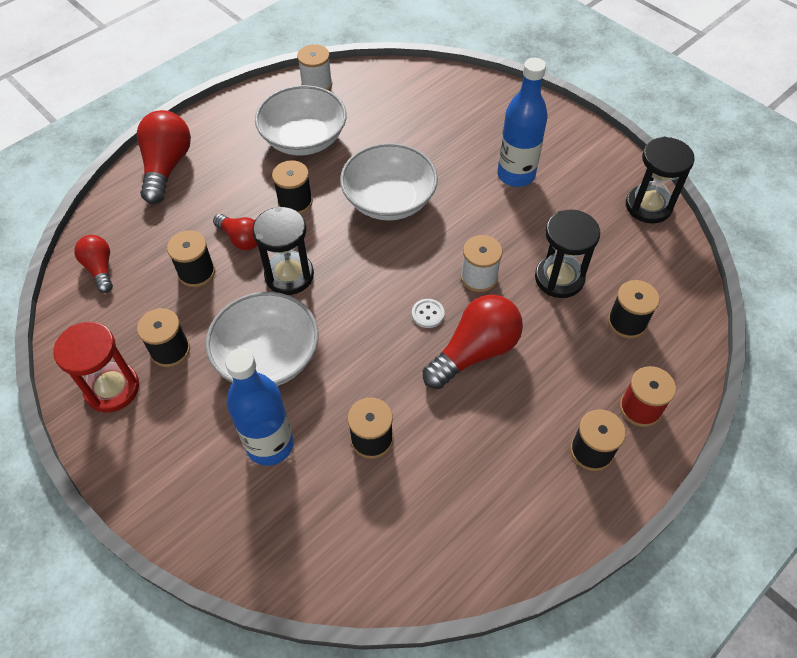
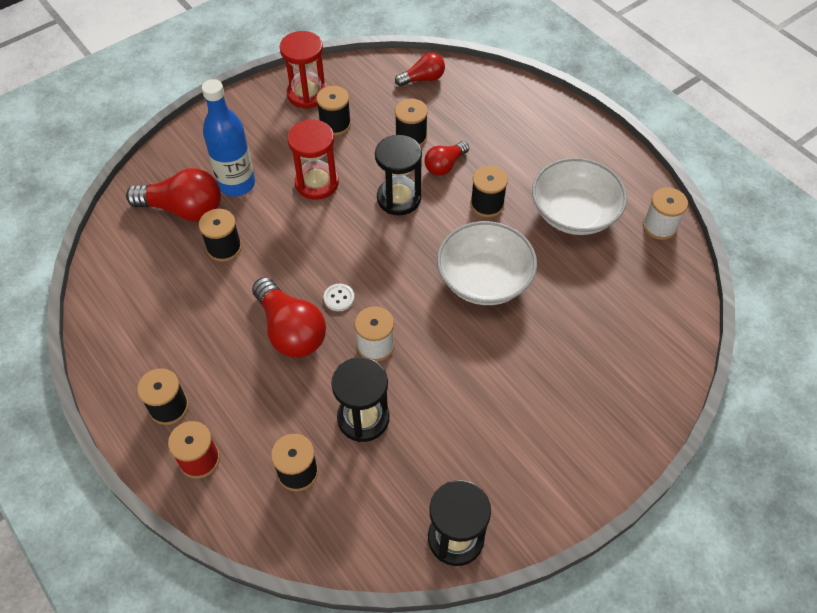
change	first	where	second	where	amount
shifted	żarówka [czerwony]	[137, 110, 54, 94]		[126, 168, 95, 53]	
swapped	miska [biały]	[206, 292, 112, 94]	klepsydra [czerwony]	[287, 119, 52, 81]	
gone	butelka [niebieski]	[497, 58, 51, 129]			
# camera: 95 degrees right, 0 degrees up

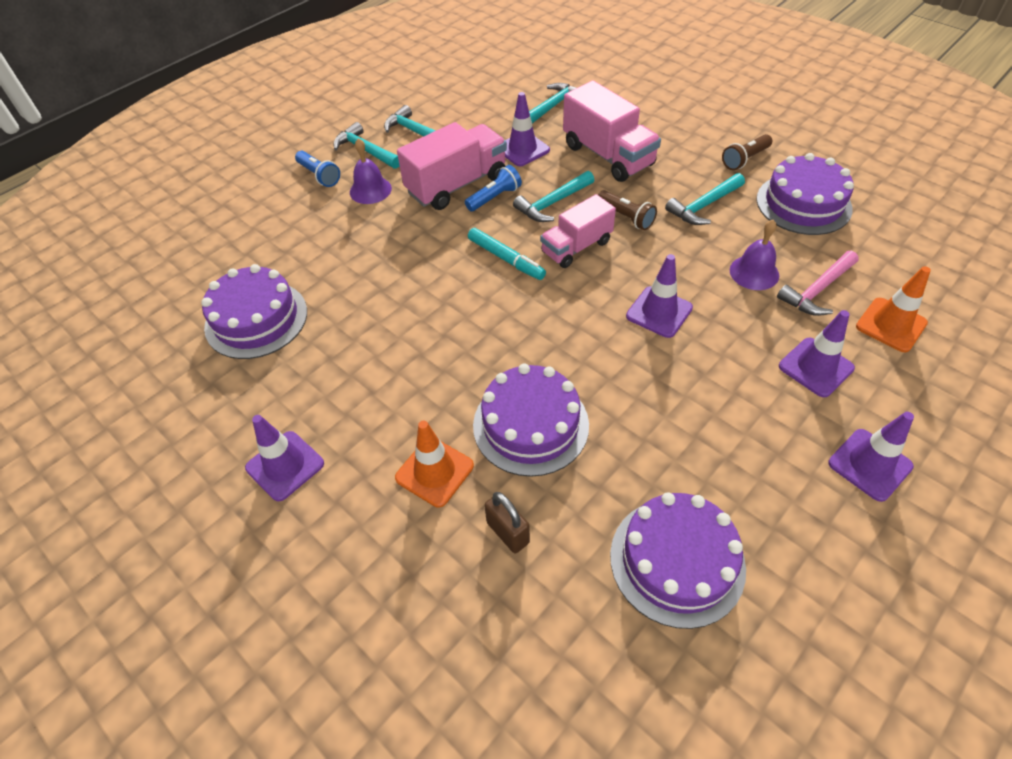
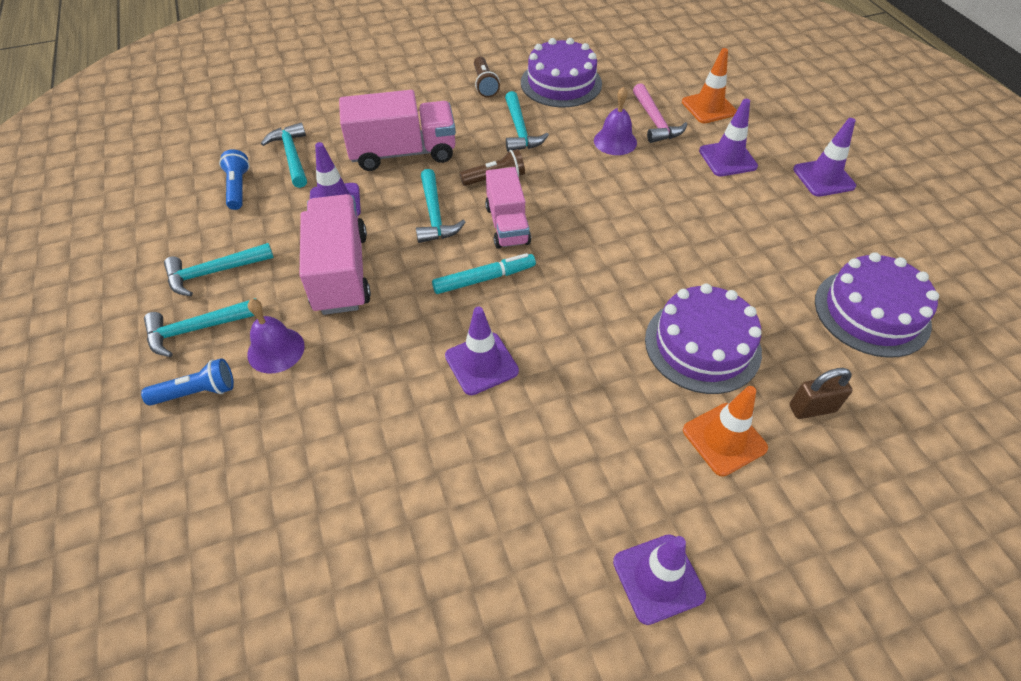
change	first	where	second	where	amount
shifted	latarka [niebieski]	[465, 165, 57, 47]		[219, 149, 30, 61]	
shifted	pachołek [fioletowy]	[626, 254, 67, 84]		[445, 307, 74, 88]	
gone	tort [fioletowy]	[201, 264, 106, 95]			
# camera: 65 degrees left, 0 degrees up

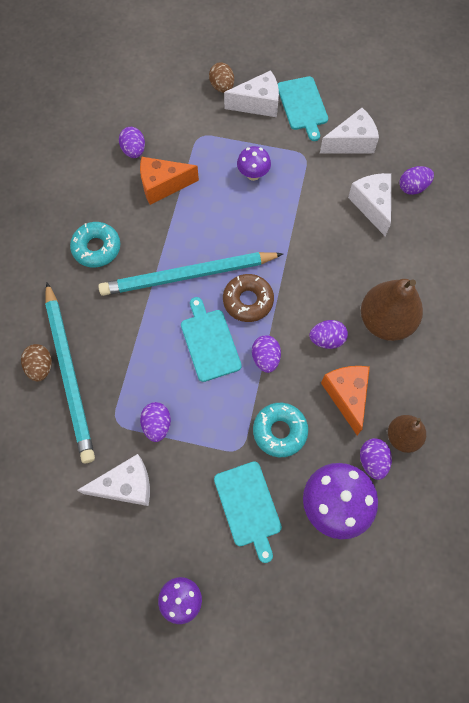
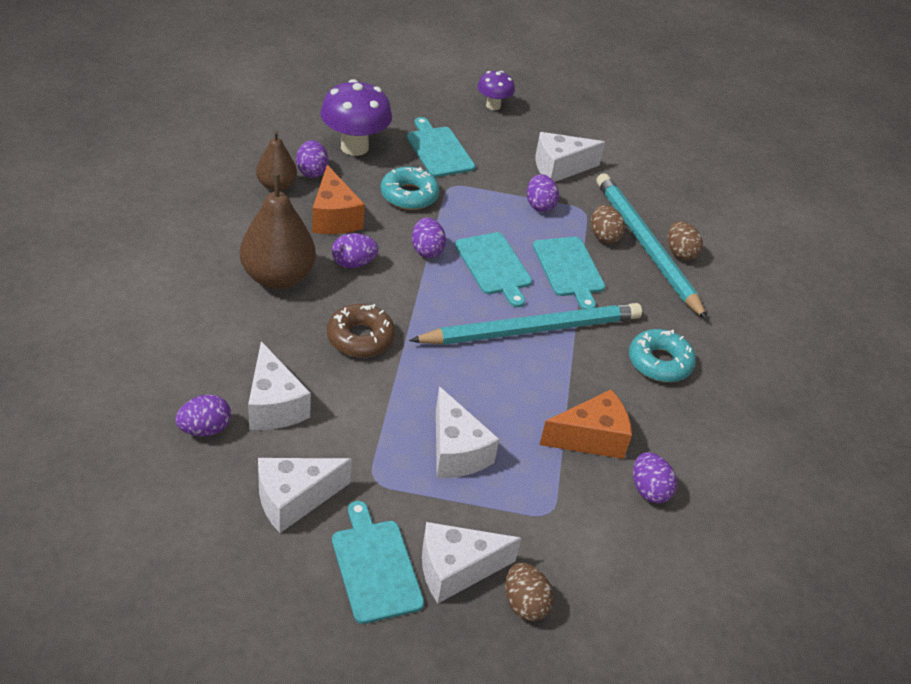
change	first	where	second	where	amount
shifted	donut [brązowy]	[223, 274, 51, 48]		[327, 304, 68, 53]	
swapped	grzyb [fioletowy]	[237, 146, 34, 35]	ser [biały]	[436, 386, 63, 92]	
new			deska do krojenia [turkusowy]	[533, 237, 72, 72]	
new			jajko [brązowy]	[591, 205, 34, 38]	
# camera: 170 degrees right, 25 degrees down

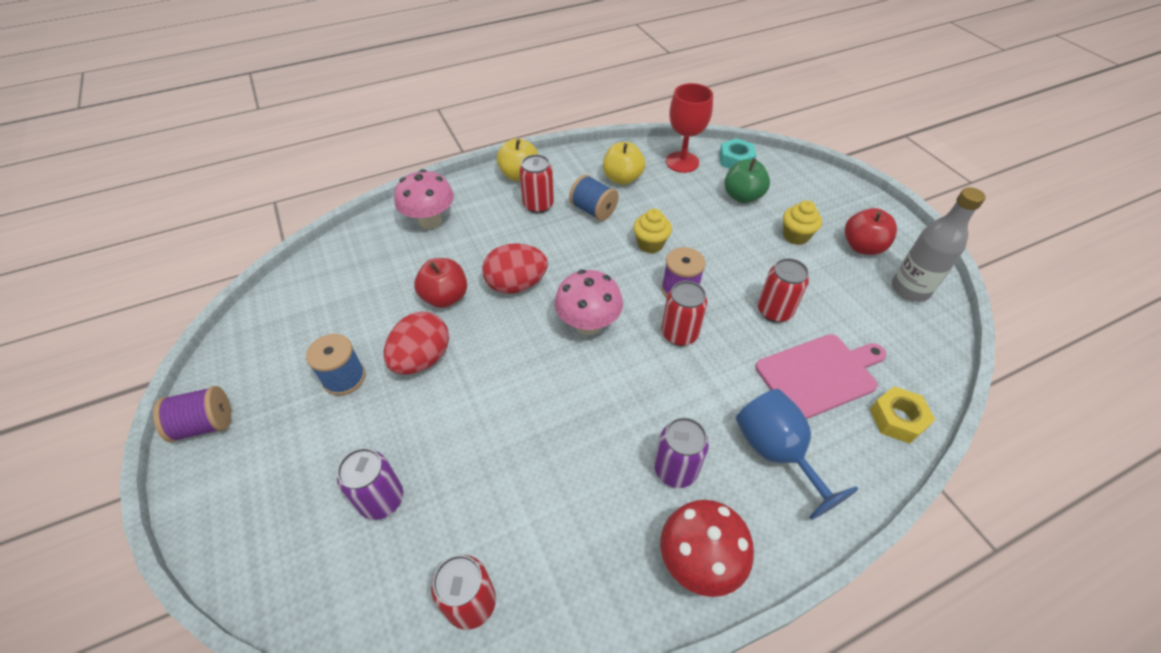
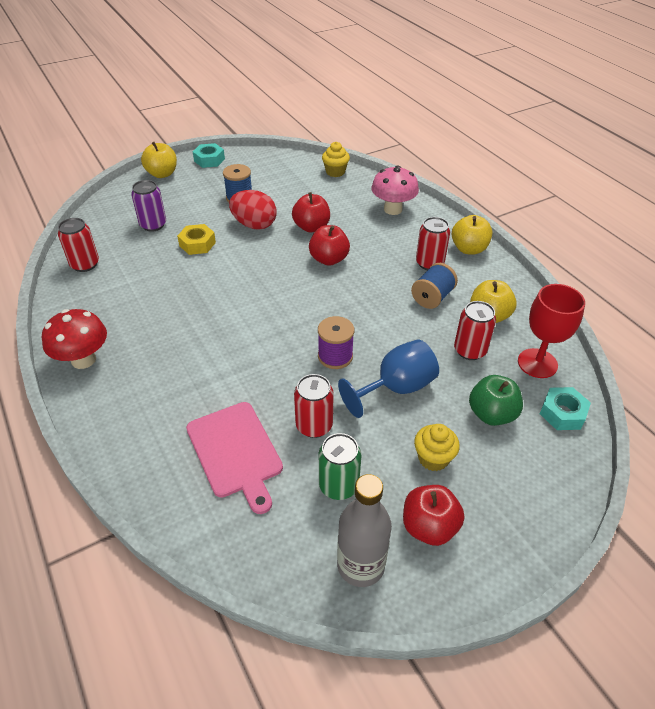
change	first	where	second	where	amount
new			jabłko [żółty]	[141, 142, 36, 36]	
shifted	nakrętka [żółty]	[870, 386, 66, 58]		[177, 224, 39, 31]	
swapped	szpulka [fioletowy]	[153, 386, 78, 56]	nakrętka [turkusowy]	[193, 143, 32, 25]	
swapped	jajko [czerwony]	[482, 243, 66, 51]	jabłko [czerwony]	[309, 225, 41, 41]	
new			puszka [zielony]	[319, 433, 42, 67]	
shifted	muffinka [żółty]	[633, 209, 39, 44]		[322, 142, 28, 35]	
shifted	kielich [niebieski]	[736, 389, 122, 131]		[338, 339, 101, 79]	
shifted	puszka [czerwony]	[661, 281, 46, 65]		[454, 301, 42, 59]	
gone	grzyb [różowy]	[554, 270, 69, 65]			
gone	puszka [fioletowy]	[654, 417, 55, 71]			
# camera: 85 degrees right, 5 degrees down

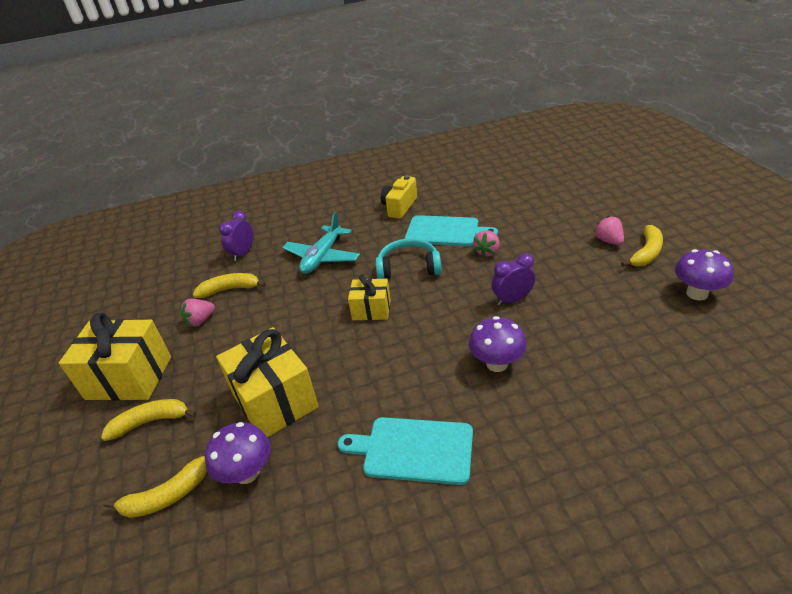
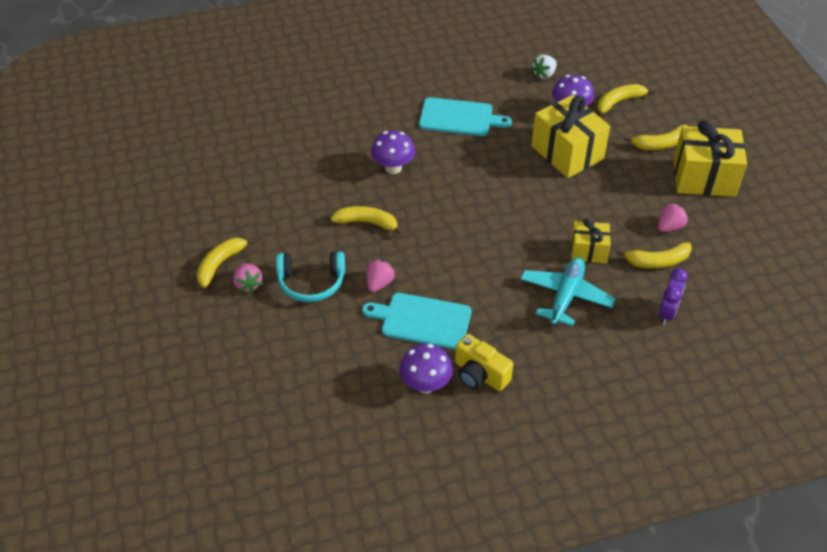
change	first	where	second	where	amount
shifted	słuchawki [turkusowy]	[375, 238, 67, 42]		[276, 251, 69, 51]	
swapped	budzik [fioletowy]	[492, 253, 43, 53]	banan [żółty]	[331, 206, 72, 29]	
shifted	grzyb [fioletowy]	[675, 249, 58, 51]		[399, 344, 54, 49]	
rotated	aparat fotograficzny [żółty]	[381, 175, 36, 44]		[455, 334, 58, 57]	105 degrees clockwise
new			truskawka [biały]	[531, 55, 26, 24]	
shifted	prezent [żółty]	[348, 275, 43, 45]		[571, 218, 40, 45]	
# camera: 175 degrees right, 10 degrees up

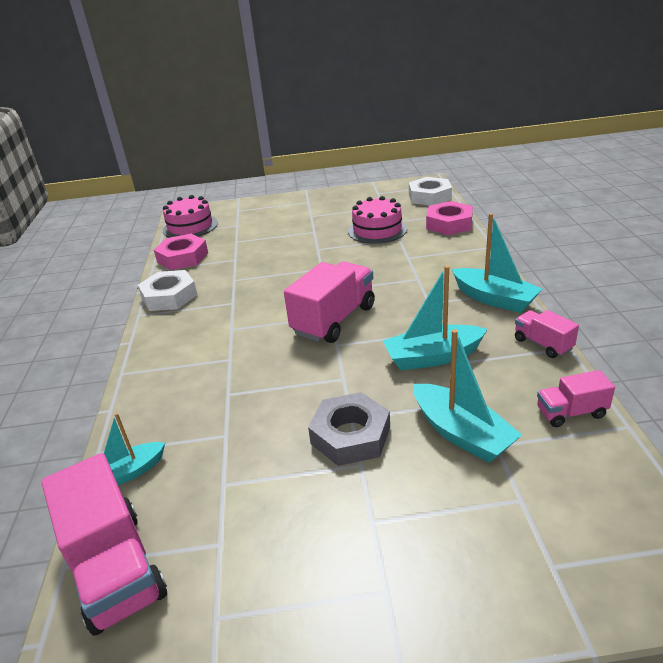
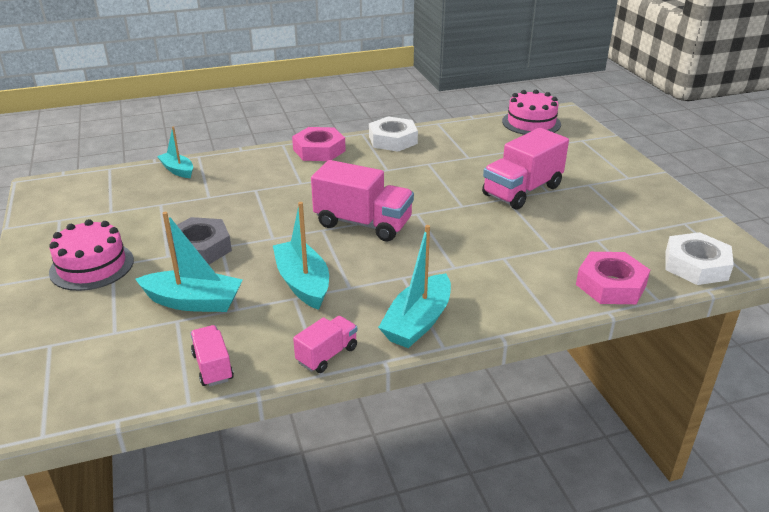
change	first	where	second	where	amount
shifted	tort [różowy]	[348, 196, 59, 48]		[49, 219, 85, 72]	
rotated	łódka [turkusowy]	[413, 329, 109, 134]		[135, 212, 108, 100]	120 degrees counterclockwise
shifted	nakrętka [różowy]	[154, 234, 54, 36]		[292, 127, 54, 34]	
shifted	ciężarówka [różowy]	[41, 453, 126, 183]		[482, 128, 87, 82]	
# camera: 75 degrees right, 0 degrees up

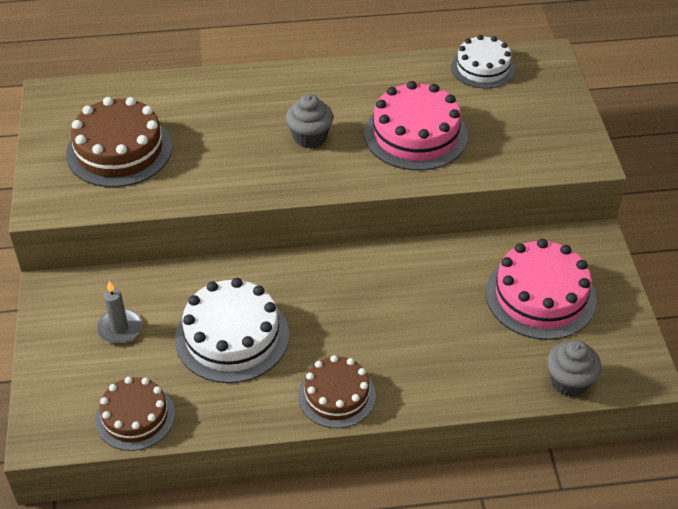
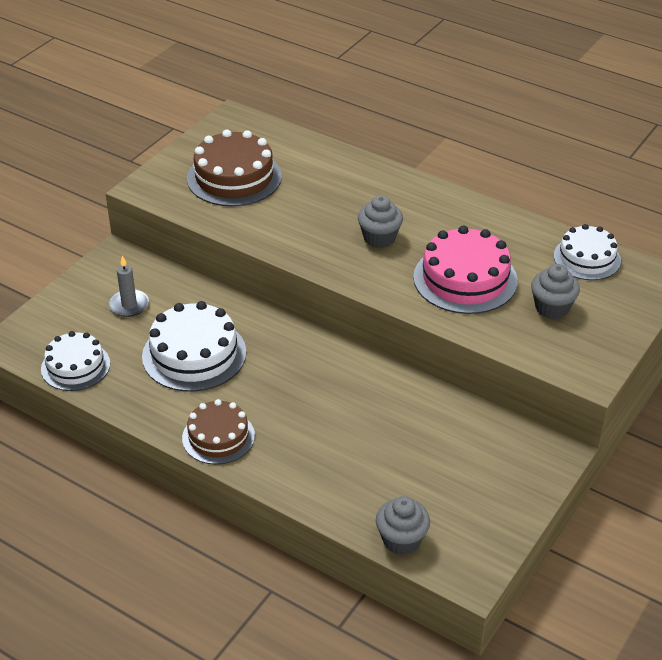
change	first	where	second	where	amount
repainted	tort [brązowy]	[96, 377, 79, 74]	tort [biały]	[41, 331, 69, 60]	
new			muffinka [szary]	[531, 264, 49, 55]	
gone	tort [różowy]	[486, 239, 111, 101]			
# camera: 40 degrees right, 5 degrees down

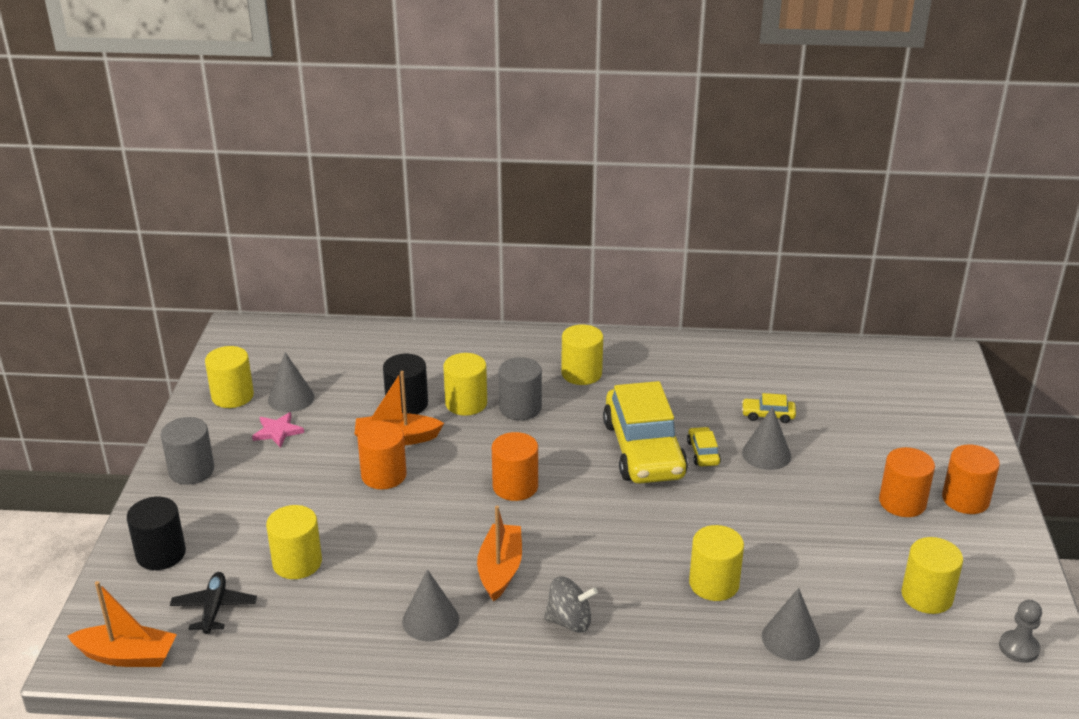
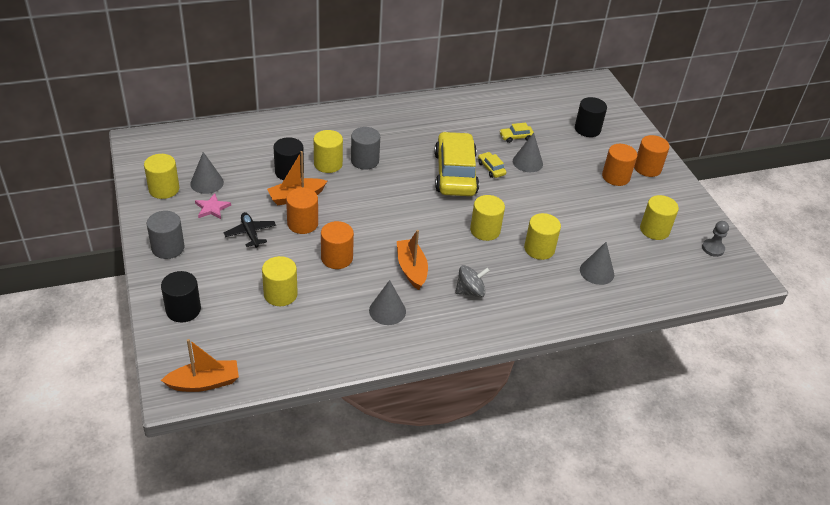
change	first	where	second	where	amount
shifted	samolot [czarny]	[170, 572, 87, 62]		[224, 212, 52, 36]	
shifted	walec [pomarańczowy]	[492, 432, 46, 69]		[321, 221, 33, 48]	
rotated	samochód [żółty]	[603, 381, 85, 103]		[434, 132, 45, 64]	150 degrees counterclockwise
shifted	walec [żółty]	[561, 324, 42, 61]		[470, 195, 35, 46]	
new			walec [czarny]	[575, 97, 32, 40]	
# camera: 25 degrees left, 10 degrees up

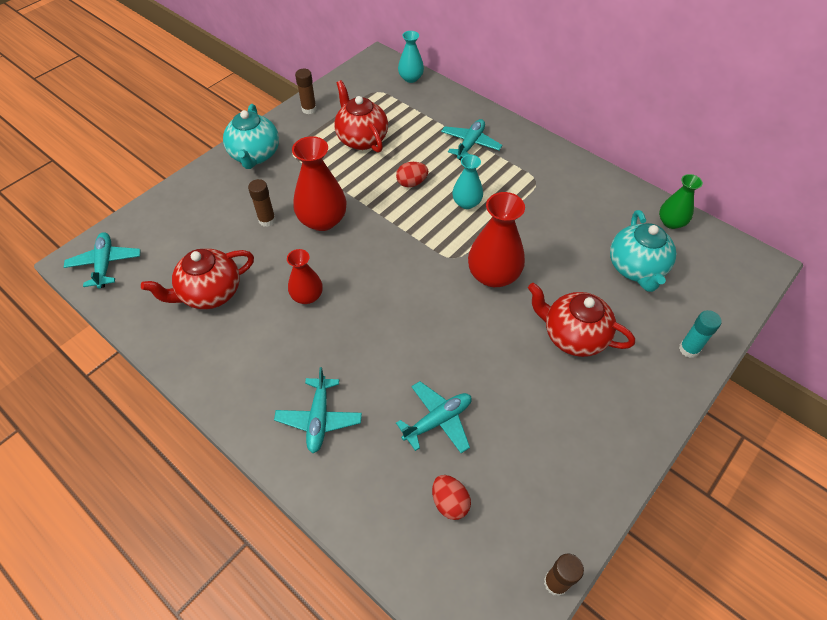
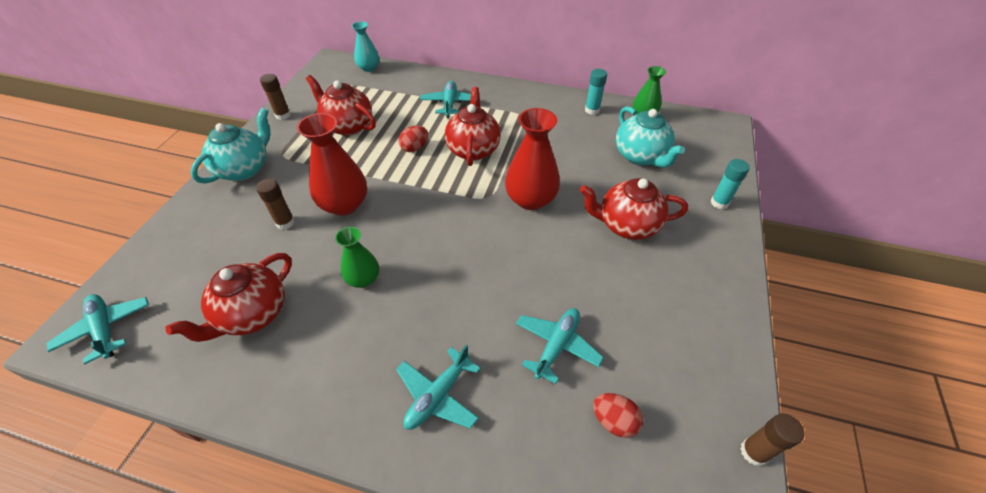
change	first	where	second	where	amount
rotated	imbryk [turkusowy]	[223, 104, 56, 65]		[191, 108, 79, 76]	120 degrees counterclockwise
repainted	wazon [czerwony]	[287, 249, 36, 55]	wazon [zielony]	[335, 227, 44, 61]	
rotated	samolot [turkusowy]	[274, 367, 88, 86]		[396, 345, 85, 85]	60 degrees clockwise
swapped	wazon [turkusowy]	[452, 155, 31, 54]	imbryk [czerwony]	[445, 87, 56, 79]	
new			klej w sztyfcie [turkusowy]	[585, 69, 22, 46]	
# camera: 25 degrees left, 5 degrees down

